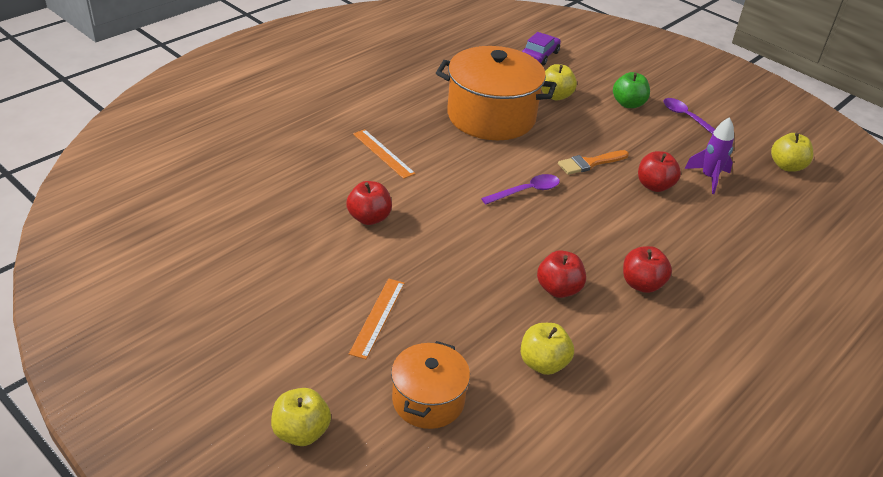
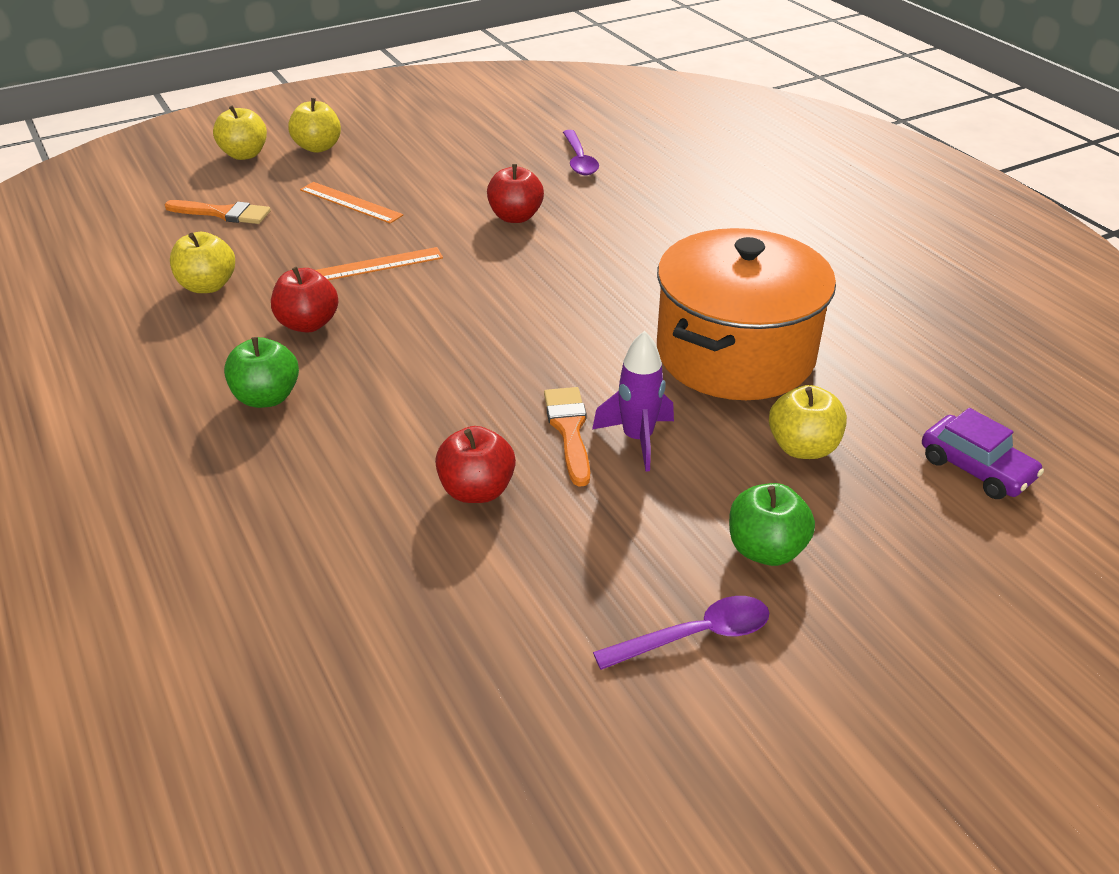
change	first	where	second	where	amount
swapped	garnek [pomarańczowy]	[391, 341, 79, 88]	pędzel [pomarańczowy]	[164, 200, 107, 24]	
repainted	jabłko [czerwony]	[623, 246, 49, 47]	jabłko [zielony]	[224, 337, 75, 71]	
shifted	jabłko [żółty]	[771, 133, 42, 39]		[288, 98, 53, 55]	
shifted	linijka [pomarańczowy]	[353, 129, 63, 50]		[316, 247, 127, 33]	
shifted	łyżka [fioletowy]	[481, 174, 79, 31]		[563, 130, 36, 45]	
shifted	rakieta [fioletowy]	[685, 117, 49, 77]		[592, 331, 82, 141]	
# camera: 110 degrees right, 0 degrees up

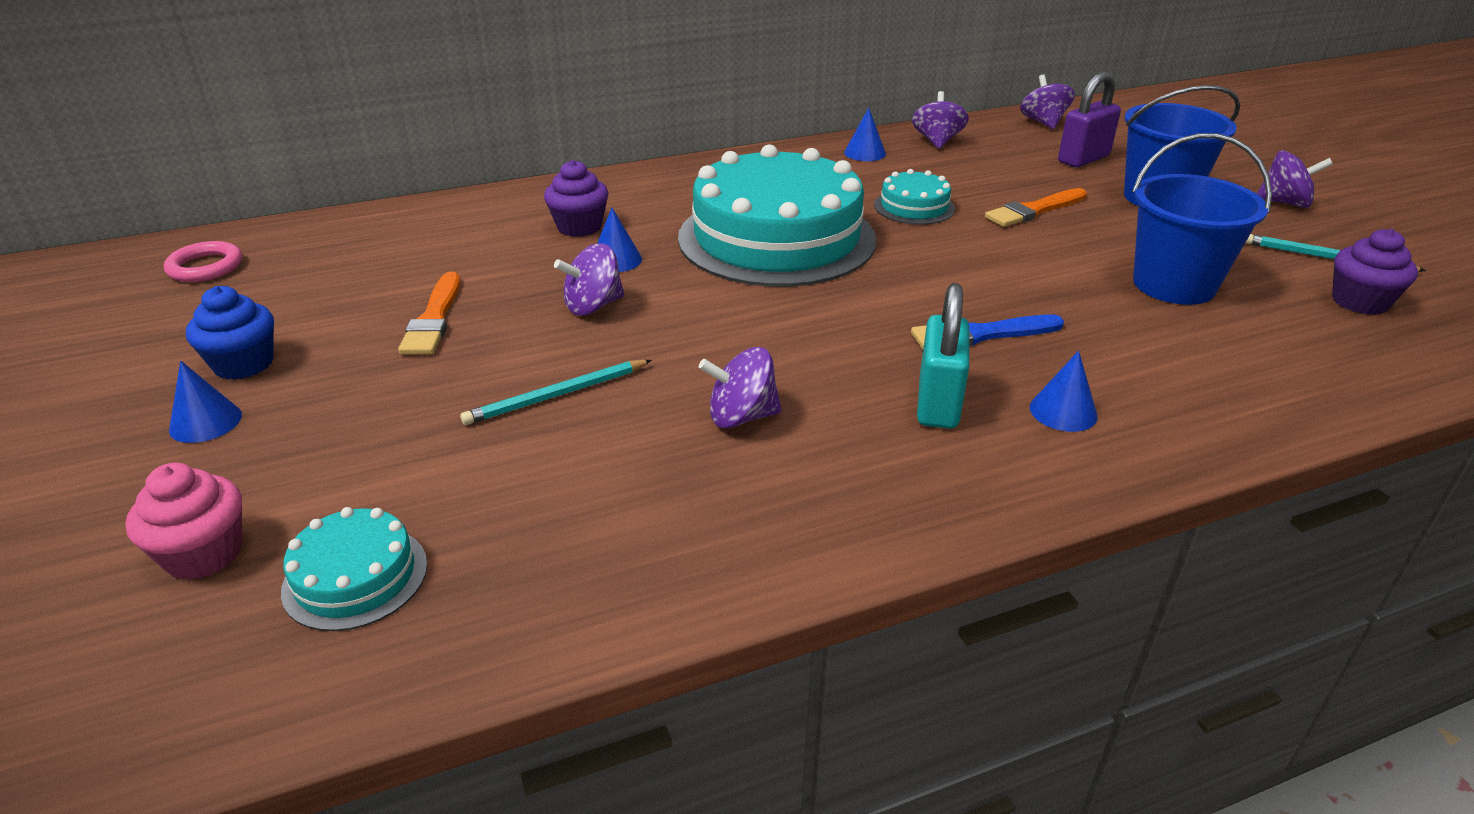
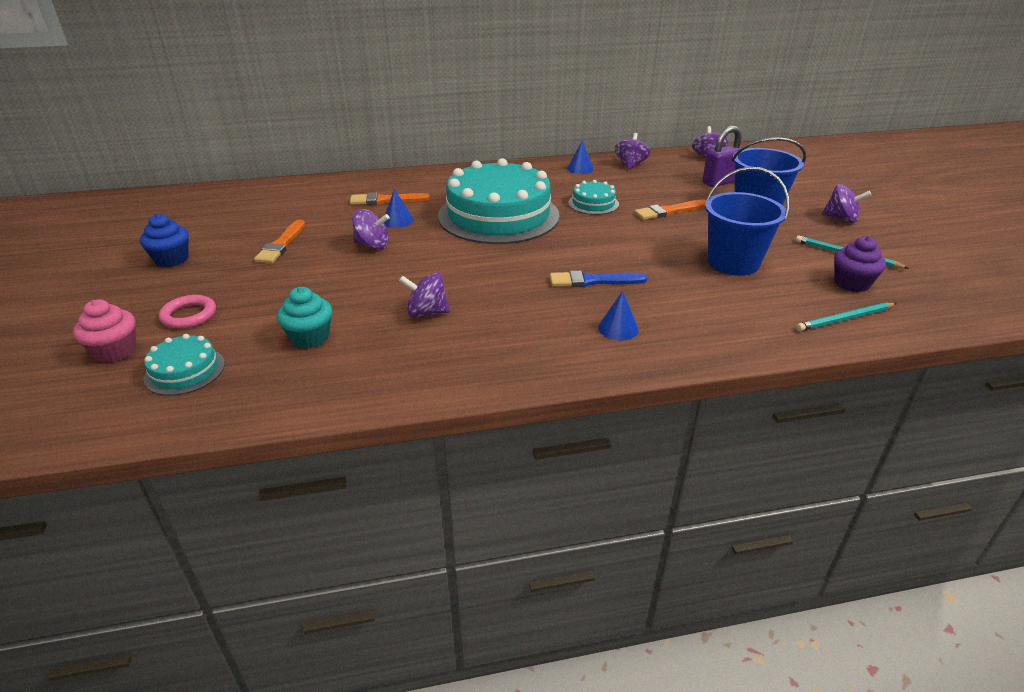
change	first	where	second	where	amount
shifted	pierścień [różowy]	[164, 241, 78, 41]		[159, 295, 57, 34]	
new			muffinka [turkusowy]	[277, 287, 55, 62]	
swapped	muffinka [fioletowy]	[544, 160, 65, 77]	pędzel [pomarańczowy]	[350, 193, 80, 12]	
rotated	bączek [fioletowy]	[554, 243, 70, 73]		[352, 209, 38, 40]	150 degrees counterclockwise
shifted	ołówek [turkusowy]	[460, 360, 192, 65]		[796, 303, 101, 28]	
gone	stożek [niebieski]	[169, 361, 73, 82]			
gone	kłódka [turkusowy]	[917, 283, 52, 146]			
# camera: 10 degrees right, 0 degrees up

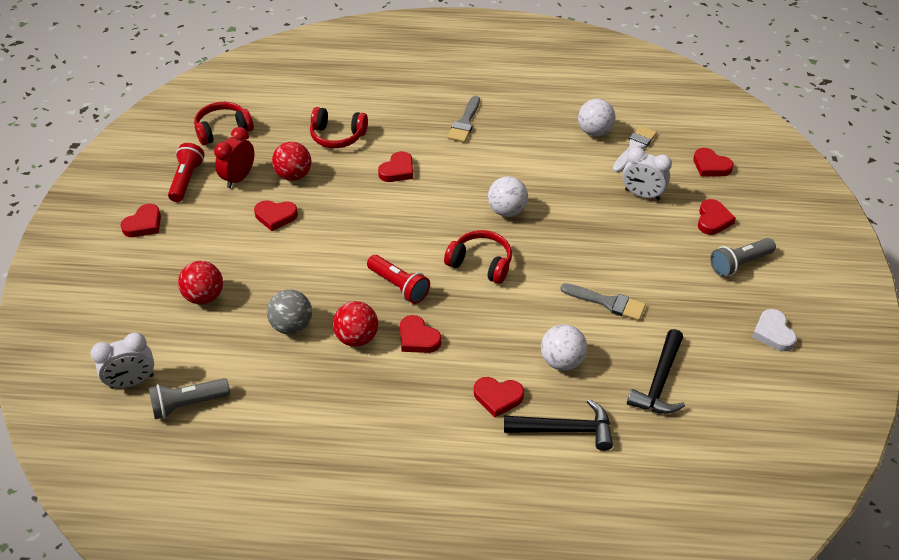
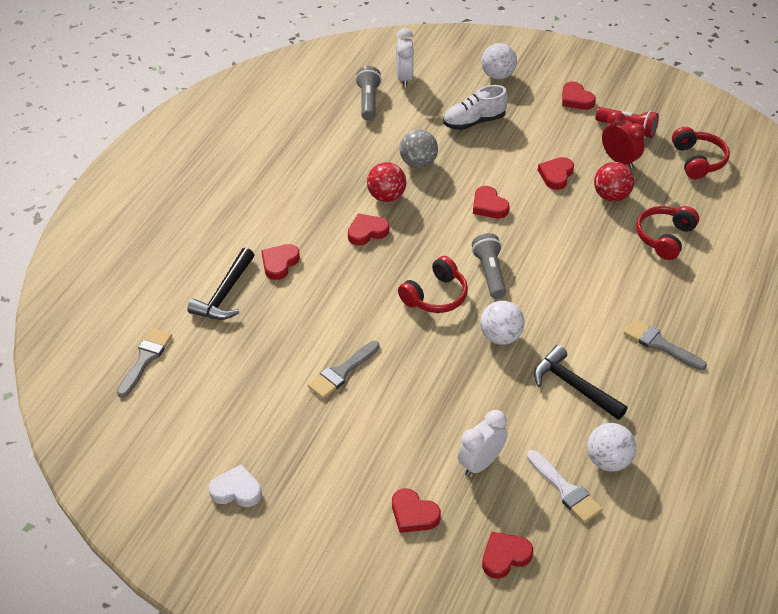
change	first	where	second	where	amount
new			pędzel [szary]	[117, 328, 55, 70]	
swapped	piłka [czerwony]	[178, 261, 45, 43]	but [biały]	[443, 85, 65, 45]	
shifted	latarka [szary]	[710, 238, 66, 39]		[472, 233, 34, 66]	
shifted	serce [czerwony]	[378, 151, 35, 31]		[473, 186, 36, 32]	
shifted	piłka [biały]	[541, 324, 46, 47]		[481, 43, 36, 36]	
shifted	młotek [czarny]	[627, 329, 58, 85]		[534, 345, 93, 75]	
gone	latarka [czerwony]	[367, 255, 63, 49]			
# camera: 110 degrees right, 0 degrees up

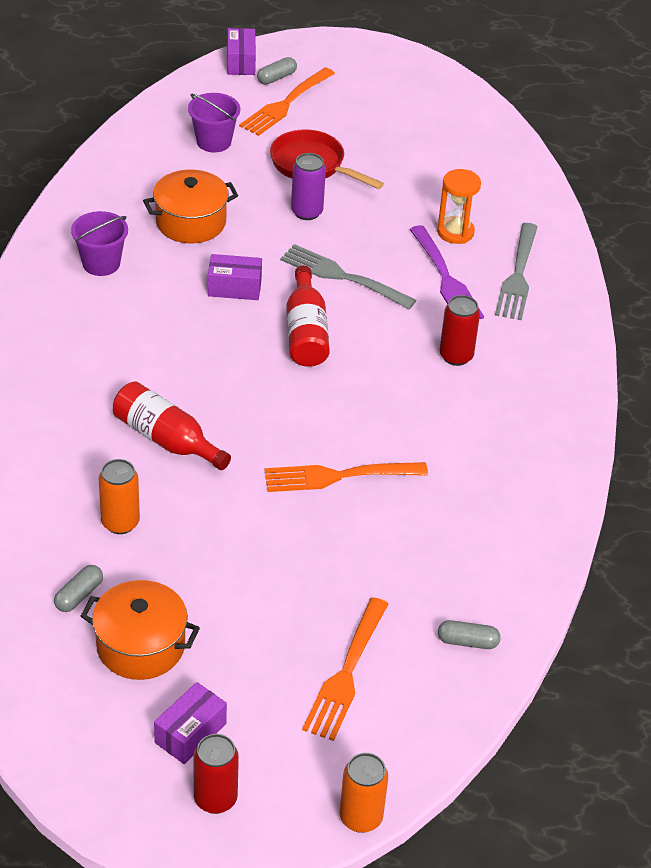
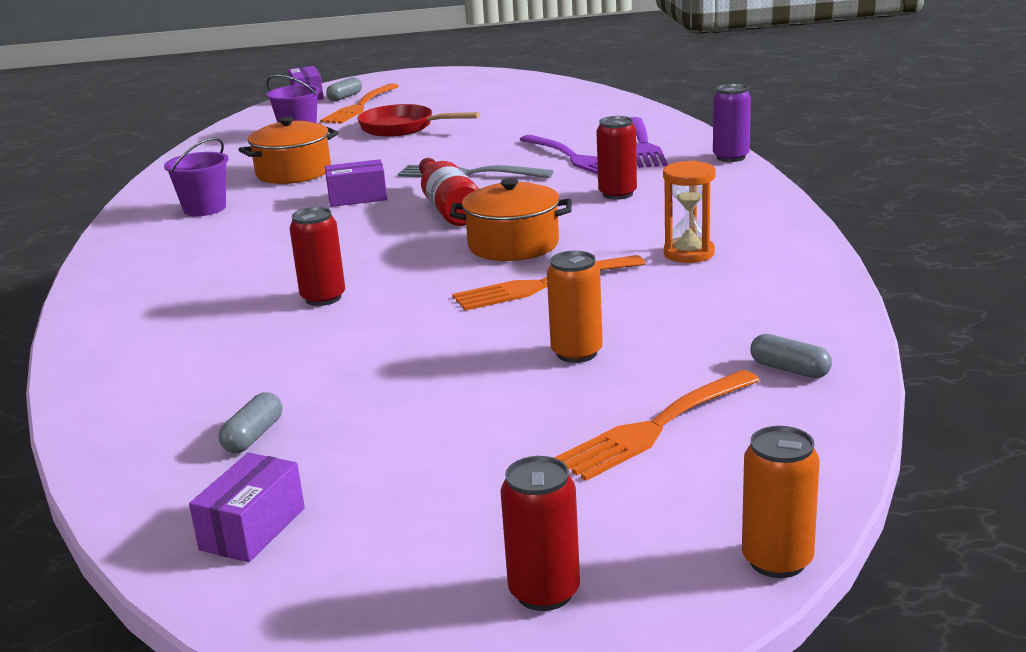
change	first	where	second	where	amount
shifted	pudełko [fioletowy]	[154, 682, 73, 82]		[189, 453, 116, 109]	
swapped	butelka [czerwony]	[113, 381, 118, 89]	puszka [czerwony]	[289, 207, 56, 99]	
shifted	garnek [pomarańczowy]	[81, 580, 119, 100]		[450, 178, 122, 83]	
shifted	puszka [pomarańczowy]	[99, 459, 41, 75]		[547, 251, 56, 112]	
rotated	widelec [pomarańczowy]	[302, 597, 87, 144]		[554, 370, 206, 111]	45 degrees clockwise
repainted	widelec [szary]	[495, 223, 43, 97]	widelec [fioletowy]	[631, 117, 36, 51]	
shifted	klepsydra [pomarańczowy]	[437, 169, 44, 75]		[663, 160, 53, 103]	
shifted	puszka [fioletowy]	[291, 153, 35, 67]		[713, 84, 38, 78]	
rotated	kapsułka [szary]	[438, 620, 63, 29]		[750, 334, 82, 44]	45 degrees clockwise
# camera: 10 degrees left, 20 degrees down

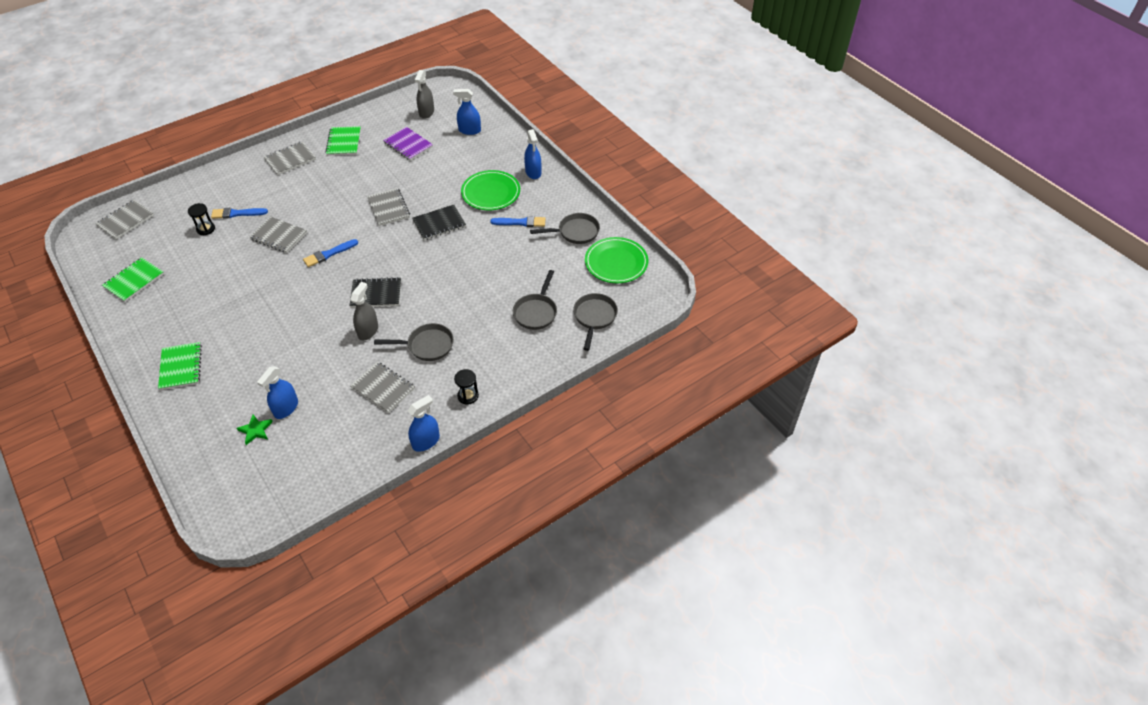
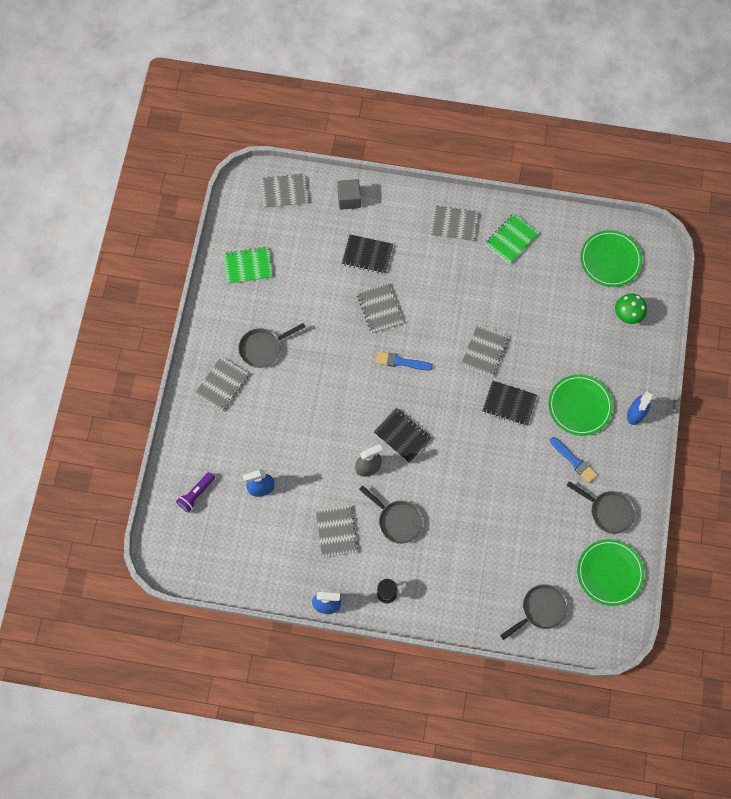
change	first	where	second	where	amount
new			latarka [fioletowy]	[176, 472, 39, 41]	
repainted	zeszyt [zielony]	[158, 342, 44, 48]	zeszyt [szary]	[194, 357, 55, 55]	
shifted	patelnia [szary]	[513, 270, 44, 60]		[238, 323, 68, 45]	
new			sześcian [szary]	[337, 179, 24, 31]	
swapped	pędzel [niebieski]	[211, 208, 57, 11]	zeszyt [czarny]	[342, 234, 51, 40]	
swapped	spryskiwacz [szary]	[415, 70, 19, 49]	talerz [zielony]	[580, 230, 62, 57]	
swapped	spryskiwacz [niebieski]	[453, 89, 28, 46]	grzyb [zielony]	[615, 293, 32, 31]	
gone	klepsydra [czarny]	[188, 203, 27, 32]			
gone	gwiazda [zielony]	[237, 415, 36, 30]			
gone	zeszyt [fioletowy]	[383, 127, 50, 34]			
# camera: 45 degrees right, 20 degrees up

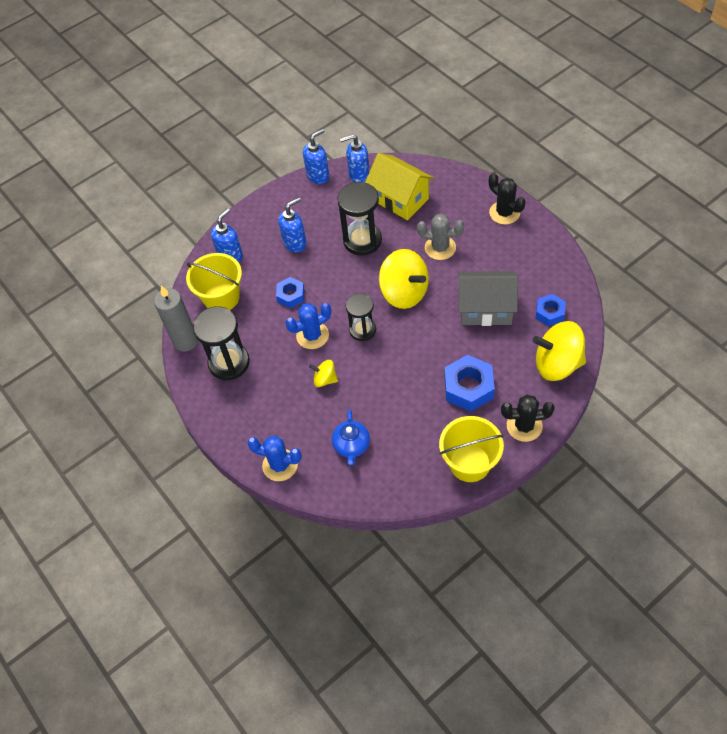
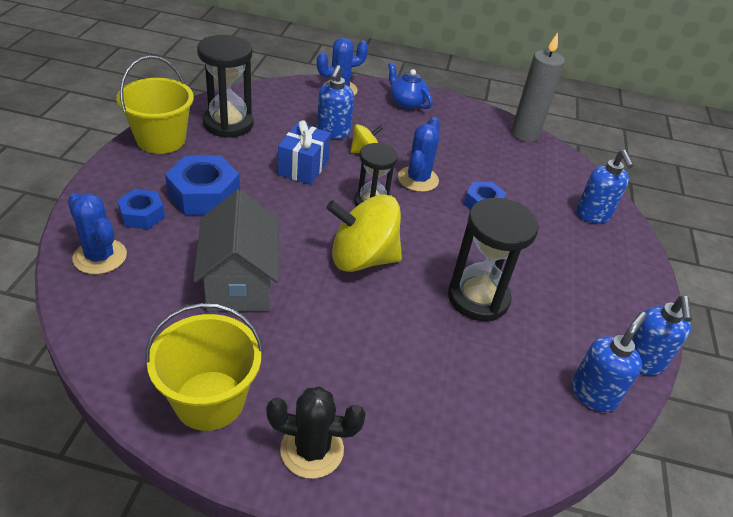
change	first	where	second	where	amount
swapped	bączek [żółty]	[533, 321, 53, 60]	kaktus [niebieski]	[68, 193, 59, 81]	
shifted	nakrętka [niebieski]	[536, 294, 30, 32]		[117, 189, 48, 40]	
shifted	wiadro [żółty]	[186, 253, 56, 57]		[145, 303, 118, 128]	
rotated	domek [szary]	[458, 271, 60, 55]		[193, 189, 86, 123]	60 degrees counterclockwise
shifted	klepsydra [czarny]	[193, 306, 57, 74]		[197, 35, 57, 103]	
new			prezent [niebieski]	[278, 120, 53, 65]	
shifted	dozownik mydła [niebieski]	[278, 197, 29, 55]		[317, 65, 37, 74]	
shifted	imbryk [niebieski]	[332, 409, 38, 57]		[388, 62, 45, 47]	
gone	domek [żółty]	[365, 153, 69, 67]			
gone	kaktus [szary]	[417, 213, 47, 47]			
gone	kaktus [czarny]	[501, 395, 54, 47]			
# camera: 130 degrees right, 15 degrees down

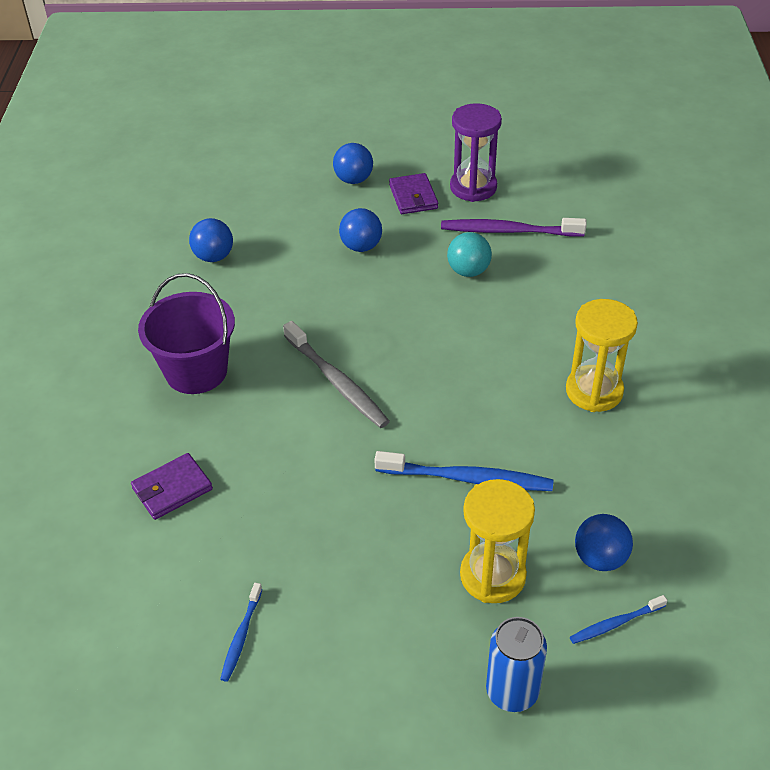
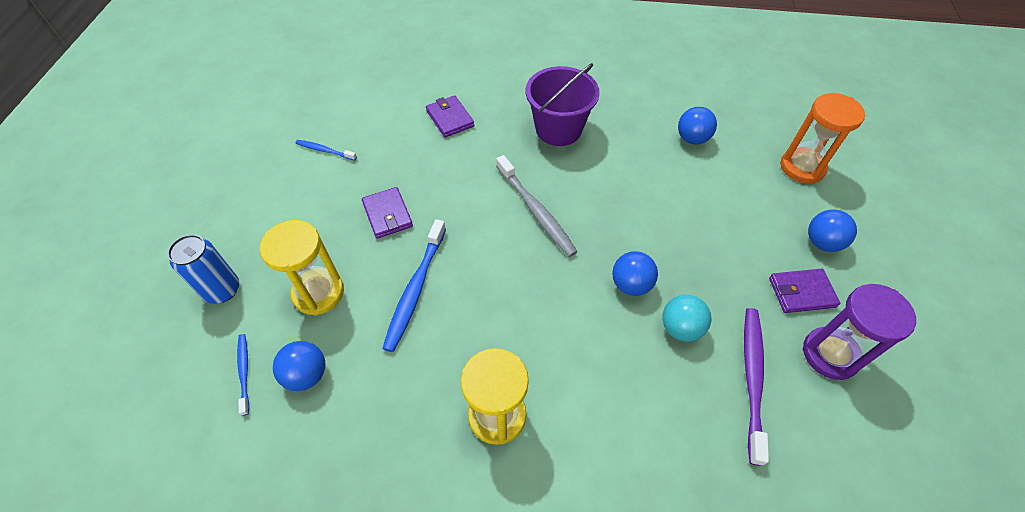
change	first	where	second	where	amount
new			portfel [fioletowy]	[362, 187, 51, 52]	
rotated	szczoteczka do zębów [szary]	[283, 321, 107, 107]		[496, 155, 82, 102]	90 degrees counterclockwise
shifted	piłka [niebieski]	[339, 208, 43, 44]		[612, 251, 46, 45]	
new			klepsydra [pomarańczowy]	[780, 93, 85, 91]	
# camera: 95 degrees right, 10 degrees up

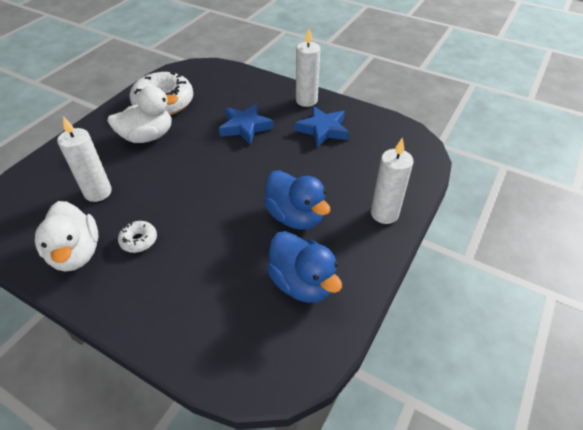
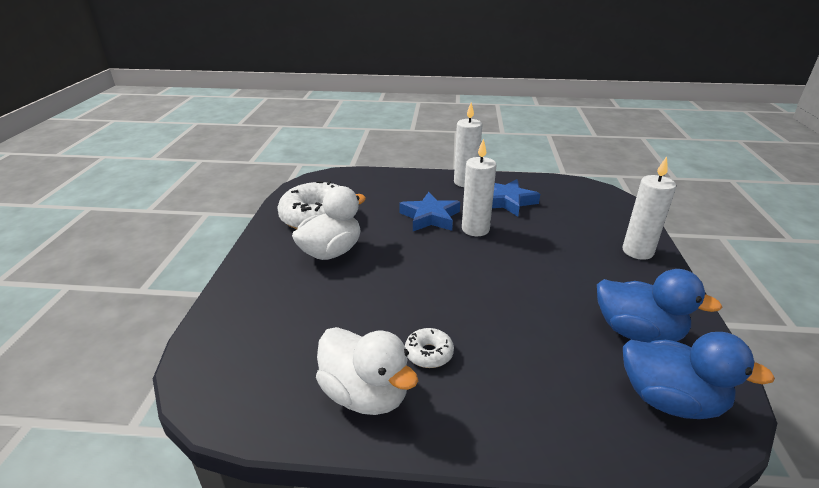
change	first	where	second	where	amount
shifted	świeca [biały]	[57, 116, 55, 86]		[462, 139, 34, 97]	
shifted	kaczka [niebieski]	[264, 170, 67, 60]		[623, 332, 152, 87]	
# camera: 25 degrees left, 15 degrees down

